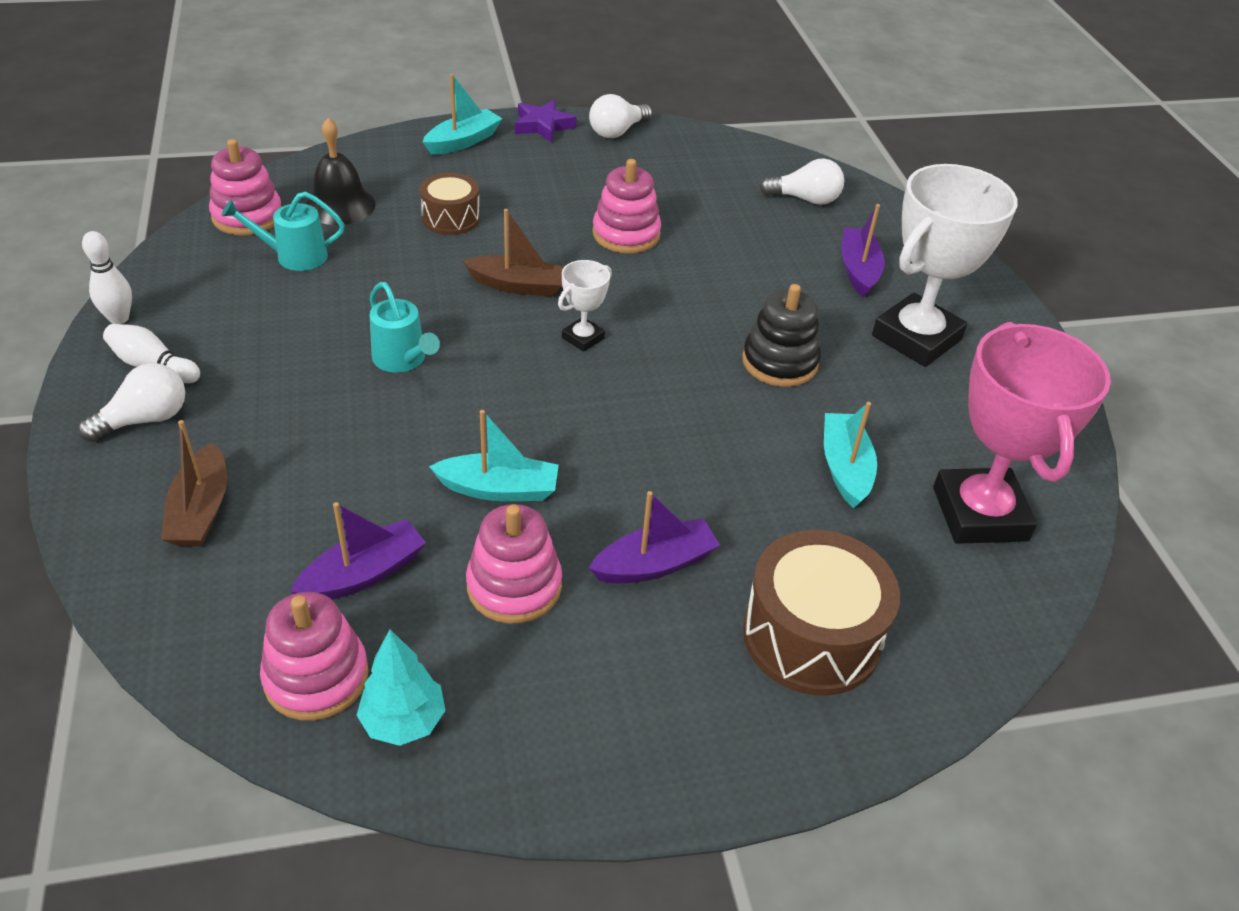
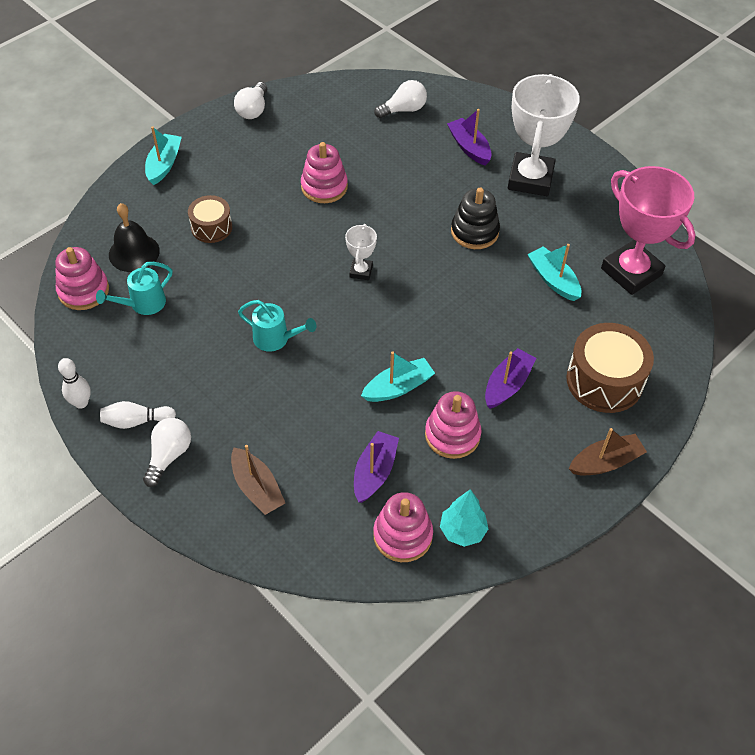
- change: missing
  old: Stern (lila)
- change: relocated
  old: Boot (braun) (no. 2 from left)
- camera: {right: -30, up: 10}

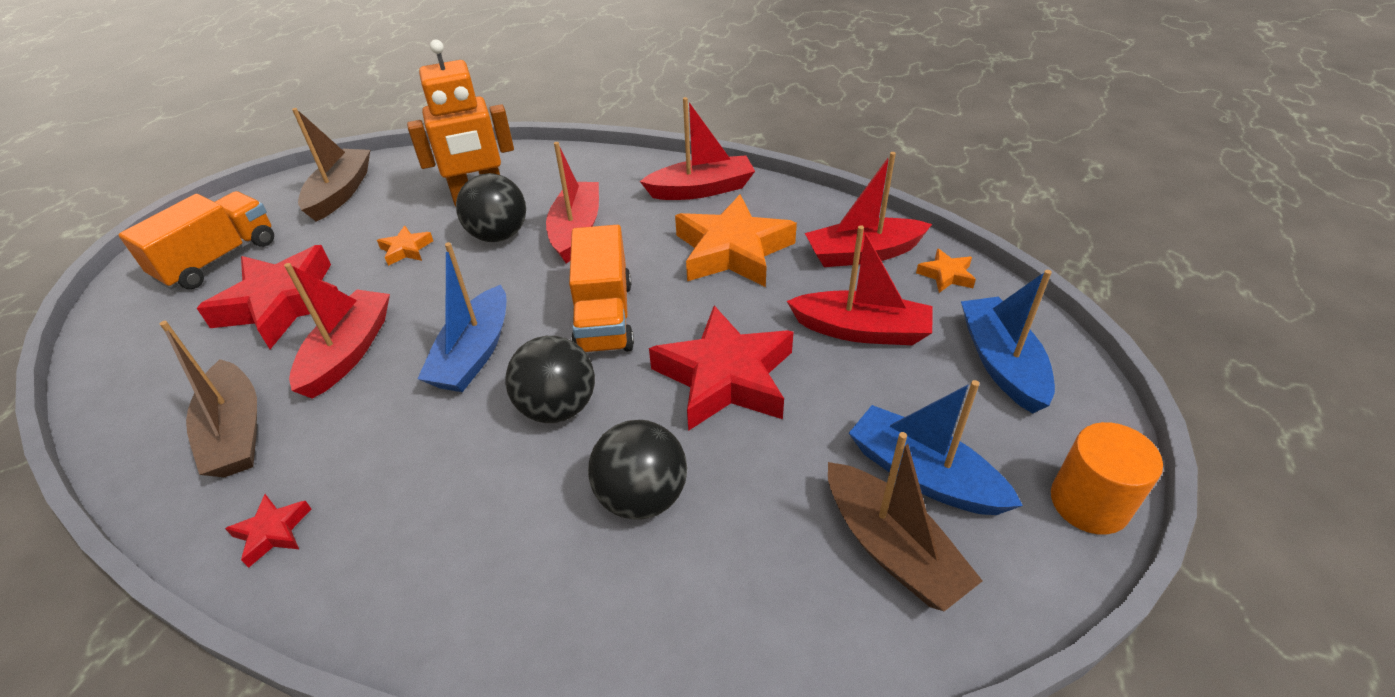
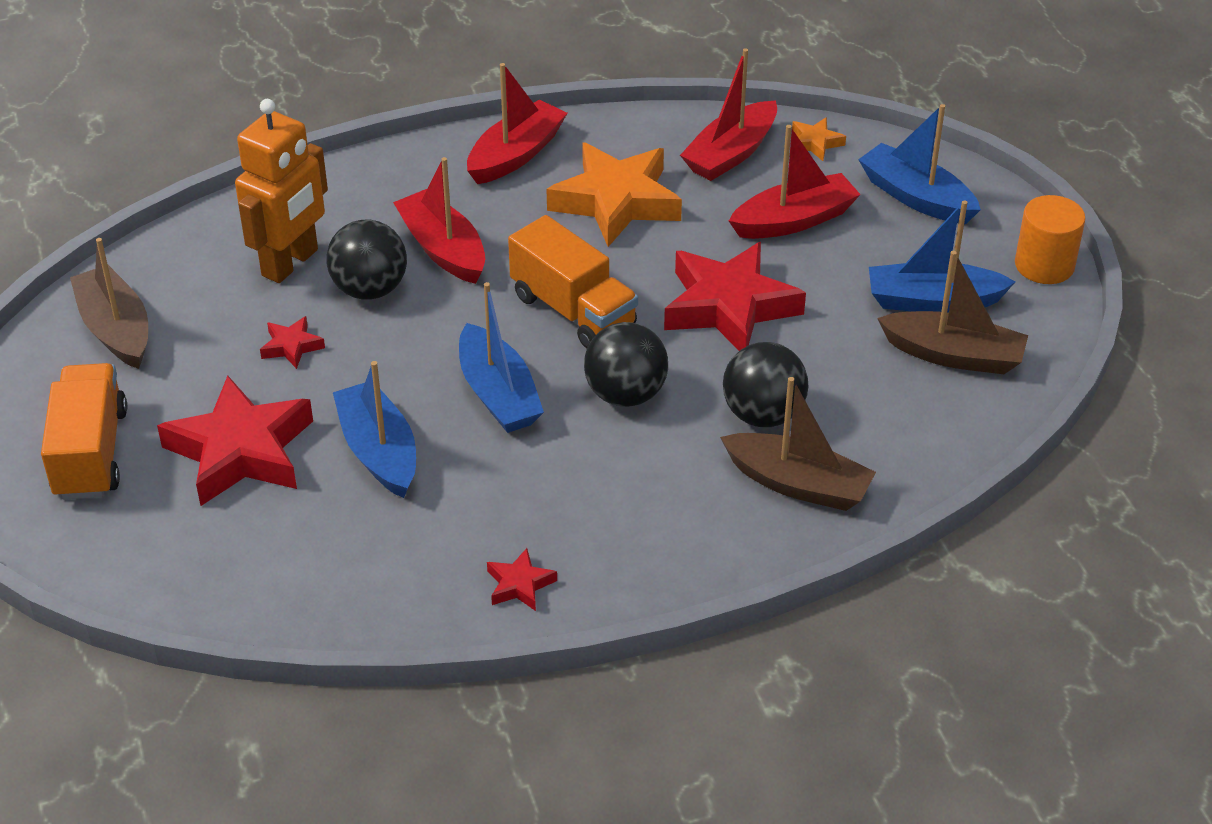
- change: relocated
  old: Boot (braun) (no. 1 from left in the first image)
  new: Boot (braun) (no. 2 from left)
- change: colour
  old: Boot (rot) (no. 1 from left)
  new: Boot (blau) (no. 1 from left)
- change: colour
  old: Stern (orange) (no. 1 from left)
  new: Stern (rot) (no. 2 from left)
- camera: {right: -40, up: 0}

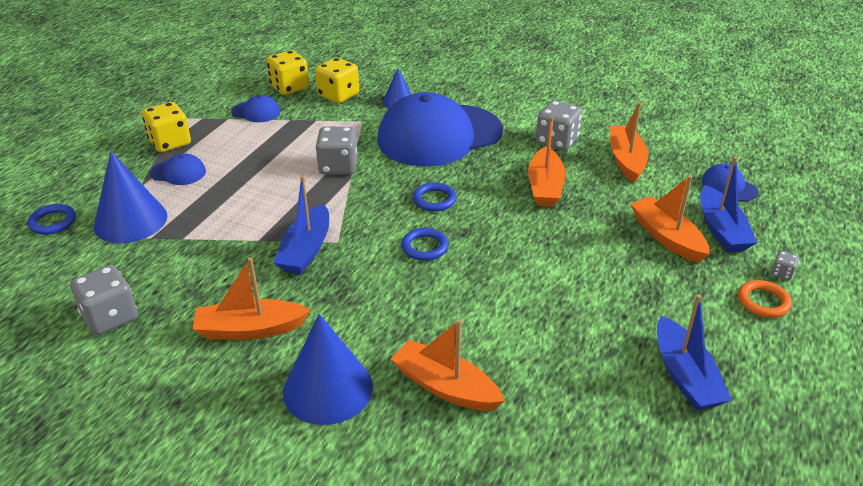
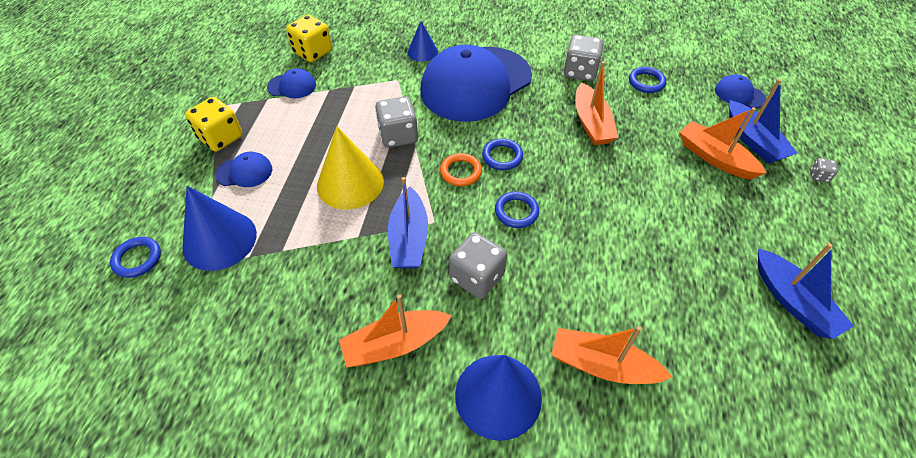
- change: missing
  old: Spielwürfel (gelb) (no. 3 from left)
- change: appeared
  new: Kegel (gelb)
- change: relocated
  old: Spielwürfel (grau) (no. 1 from left in the first image)
  new: Spielwürfel (grau) (no. 2 from left)
- change: relocated
  old: Ring (orange)
- change: exchanged
  old: Boot (orange) (no. 4 from left)
  new: Ring (blau) (no. 4 from left)
- camera: {right: -15, up: 15}

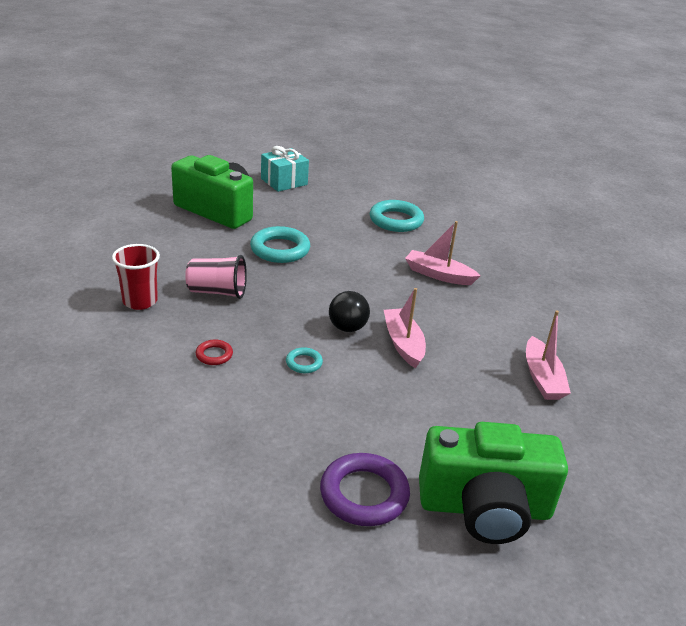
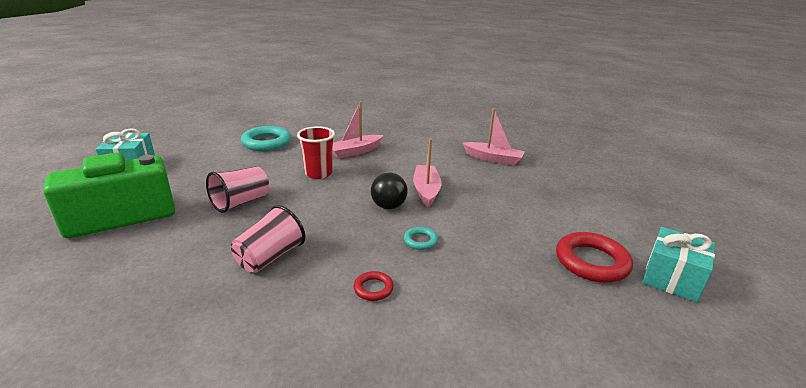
- change: missing
  old: Kamera (grün) (no. 2 from left)
- change: appeared
  new: Geschenk (türkis) (no. 2 from left)
- change: relocated
  old: Becher (rot)
- change: exchanged
  old: Ring (türkis) (no. 1 from left)
  new: Becher (rosa) (no. 1 from left)
- change: colour
  old: Ring (lila)
  new: Ring (rot) (no. 2 from left)
- change: spun
  old: Boot (rosa) (no. 1 from left in the first image)
  degrees: 75
- camera: {right: -60, up: -5}

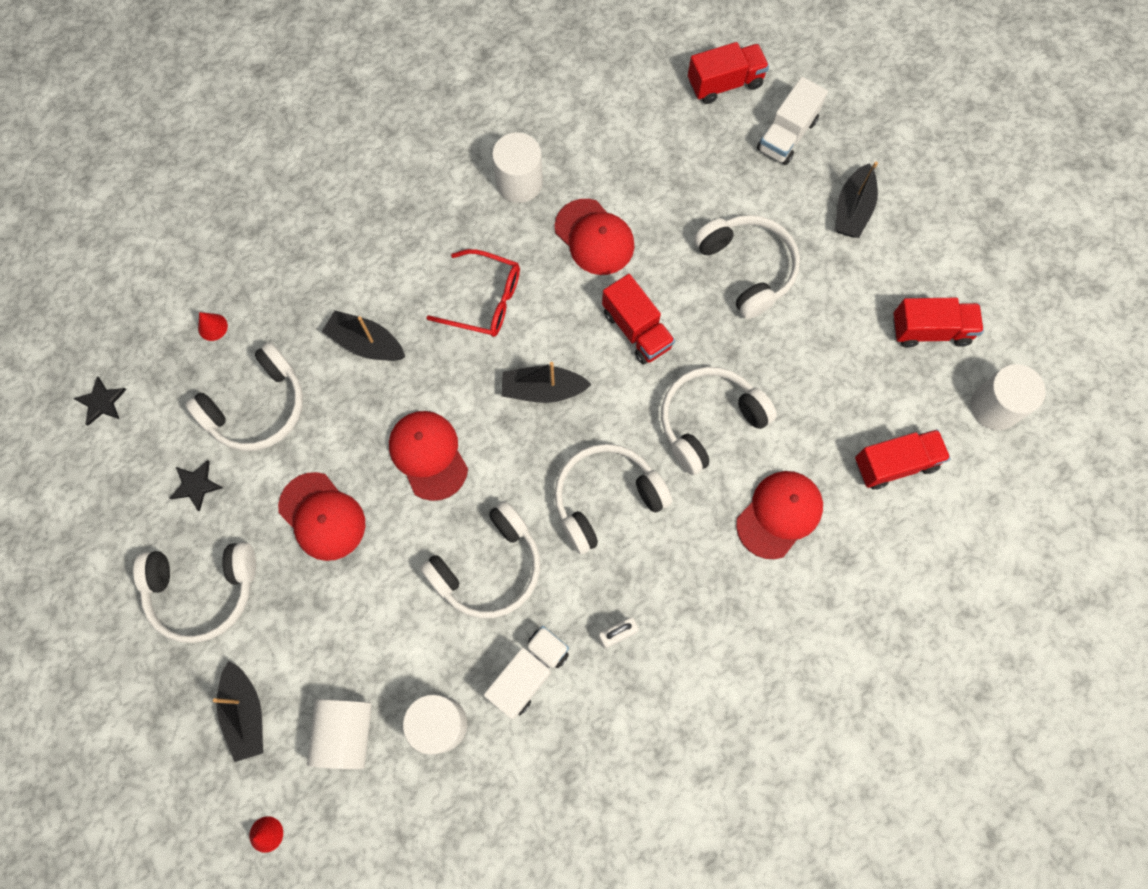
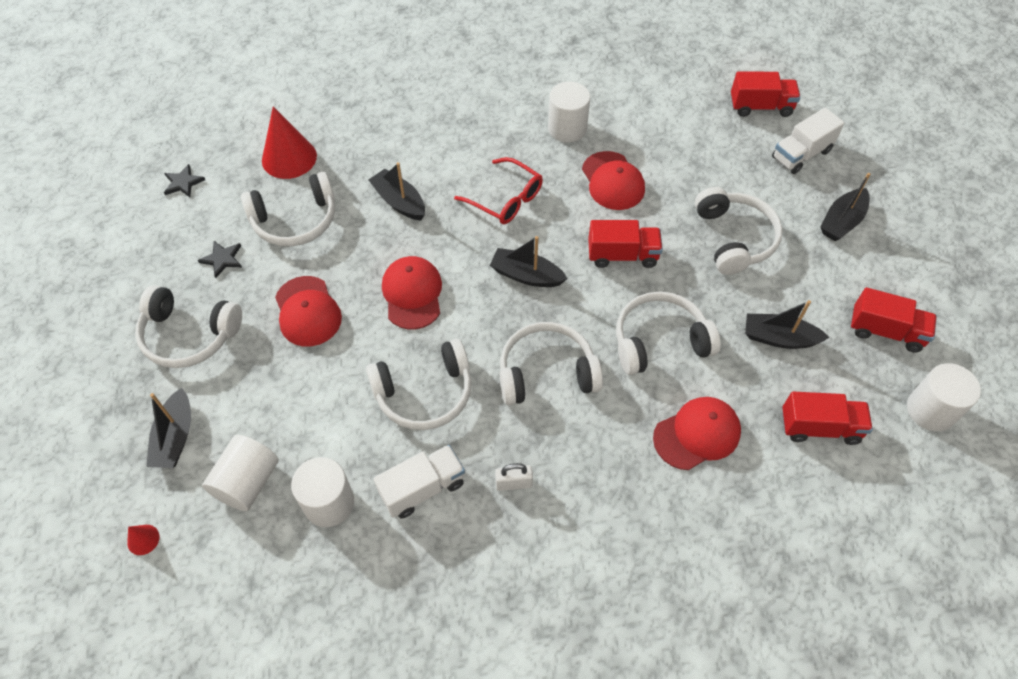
- change: appeared
  new: Boot (schwarz) (no. 4 from left)
- change: spun
  old: Lastwagen (rot) (no. 1 from left)
  degrees: -75
- change: size
  old: Kegel (rot) (no. 1 from left in the first image)
  factor: 2.27
- camera: {right: 20, up: -15}

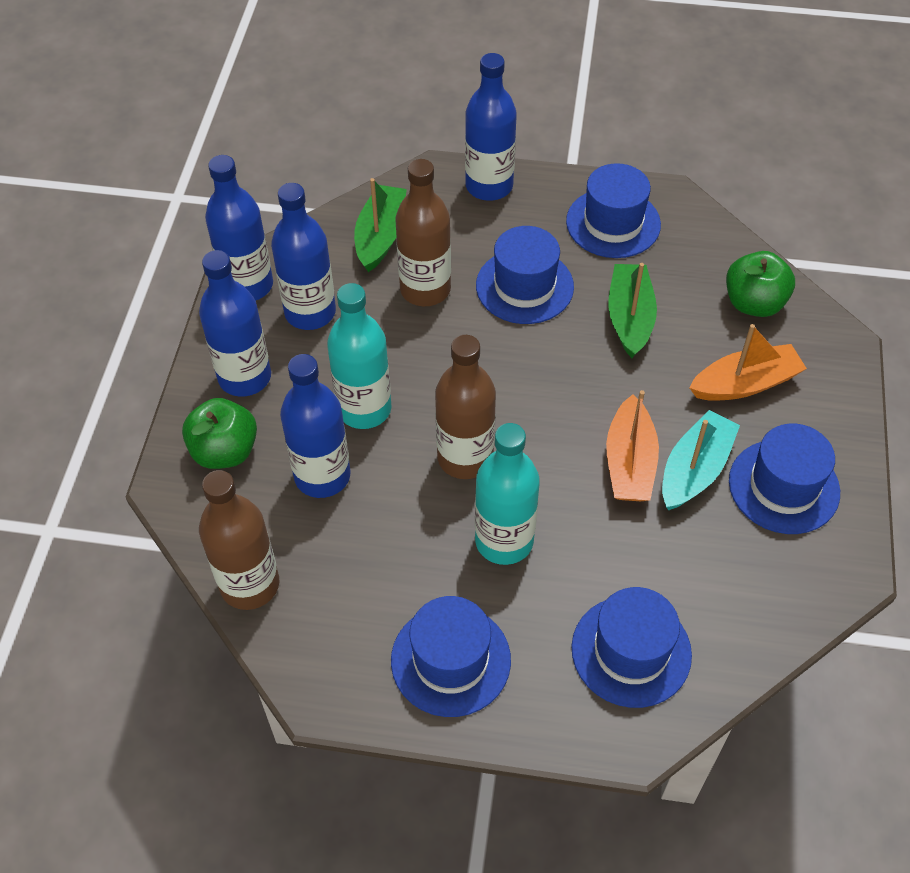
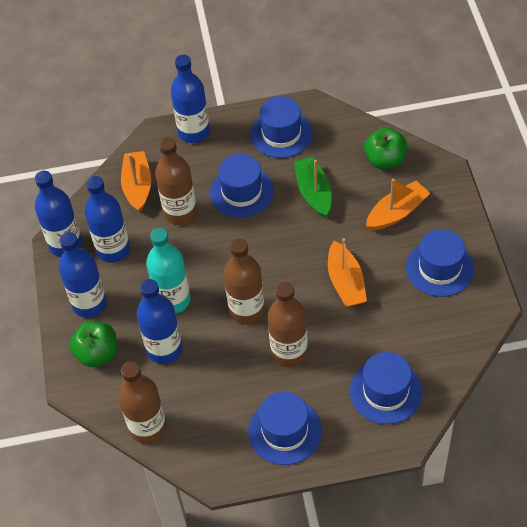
- change: missing
  old: Boot (türkis)
- change: colour
  old: Boot (grün) (no. 1 from left)
  new: Boot (orange) (no. 1 from left)
- change: colour
  old: Flasche (türkis) (no. 2 from left)
  new: Flasche (braun) (no. 4 from left)
- camera: {right: -15, up: 0}

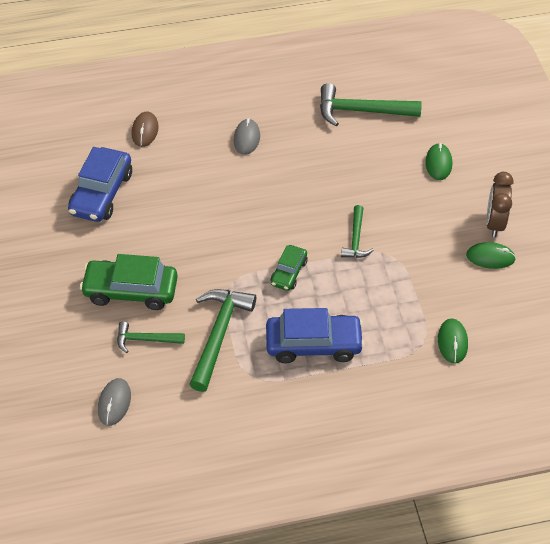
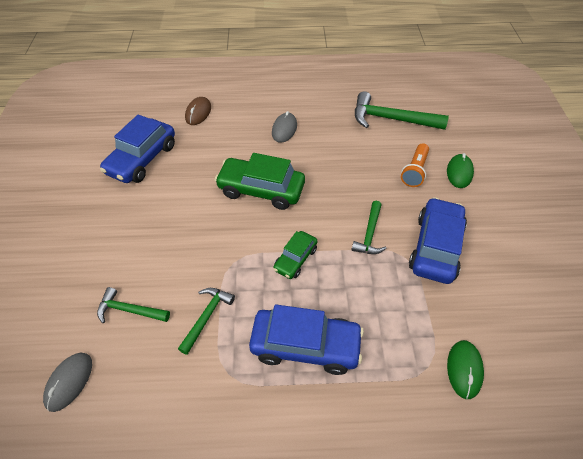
- change: missing
  old: Computermaus (grün) (no. 3 from left)
- change: missing
  old: Wecker (braun)
- change: appeared
  new: Taschenlampe (orange)
- change: appeared
  new: Auto (blau) (no. 3 from left)
- change: relocated
  old: Auto (grün) (no. 1 from left)
- change: size
  old: Hammer (grün) (no. 2 from left)
  factor: 0.58
- camera: {right: 10, up: 0}

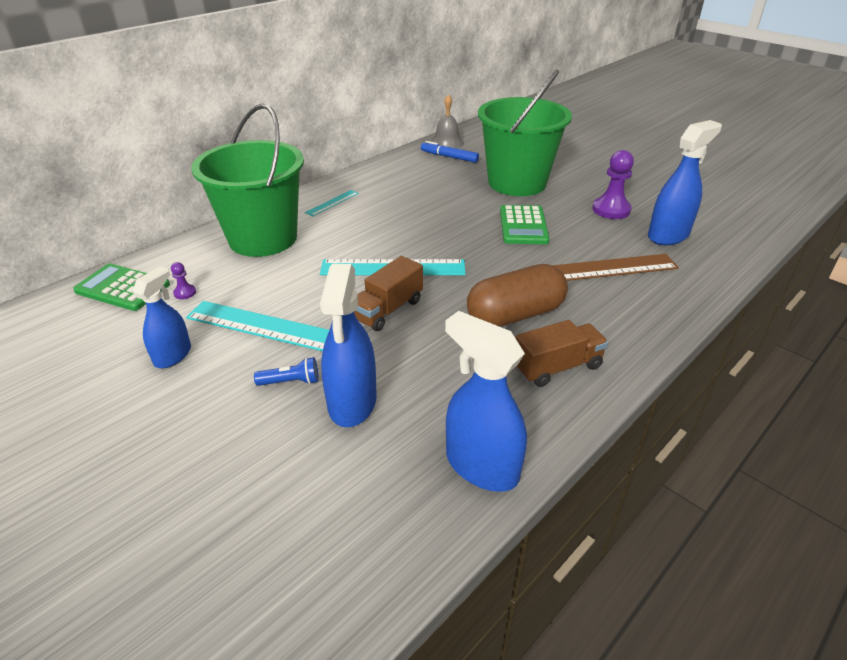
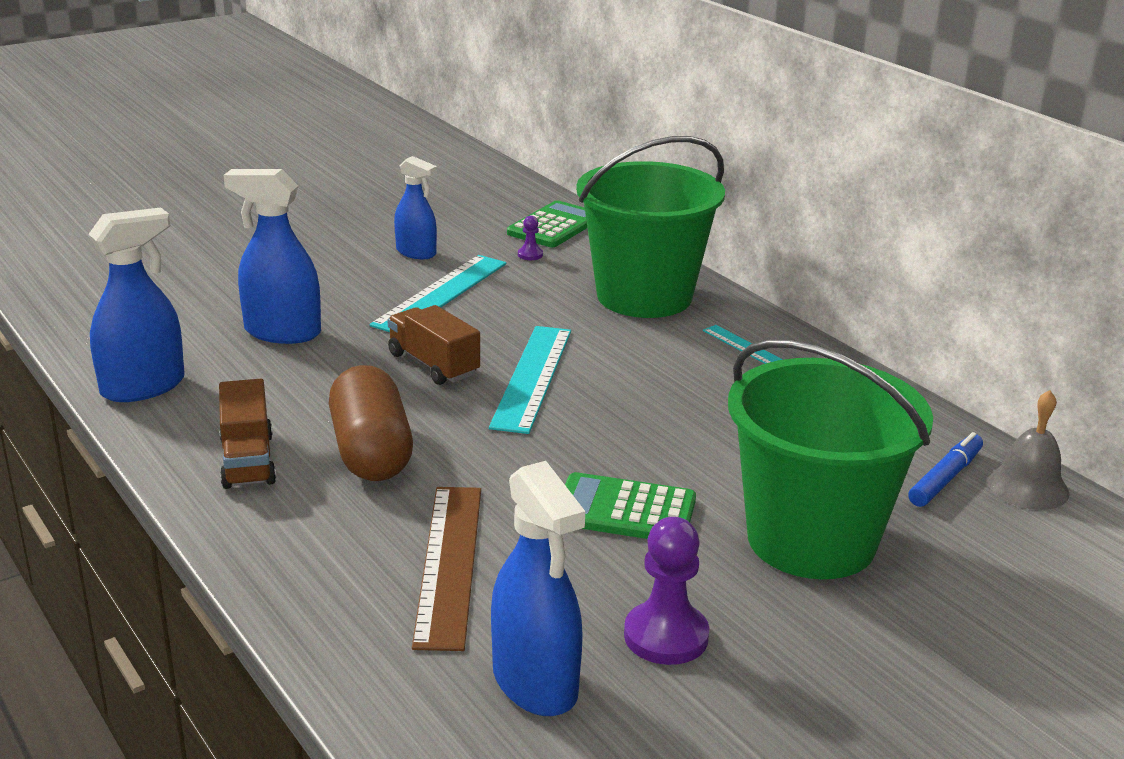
- change: missing
  old: Taschenlampe (blau)
- camera: {right: 100, up: -10}

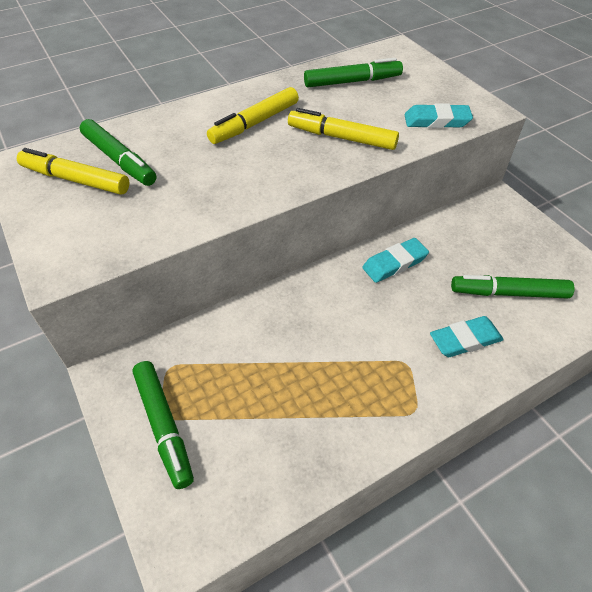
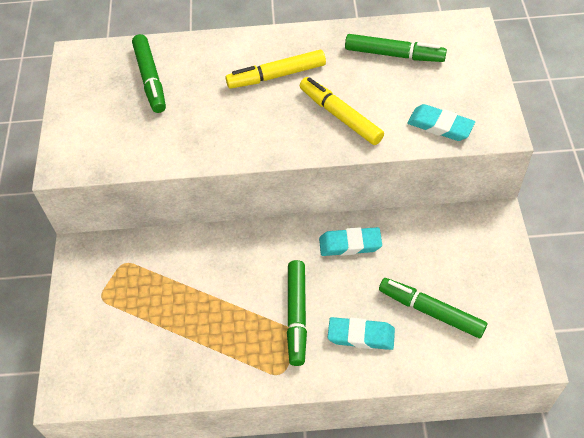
- change: missing
  old: Filzstift (gelb) (no. 1 from left)
- change: relocated
  old: Filzstift (grün) (no. 2 from left)
- camera: {right: 30, up: 5}

